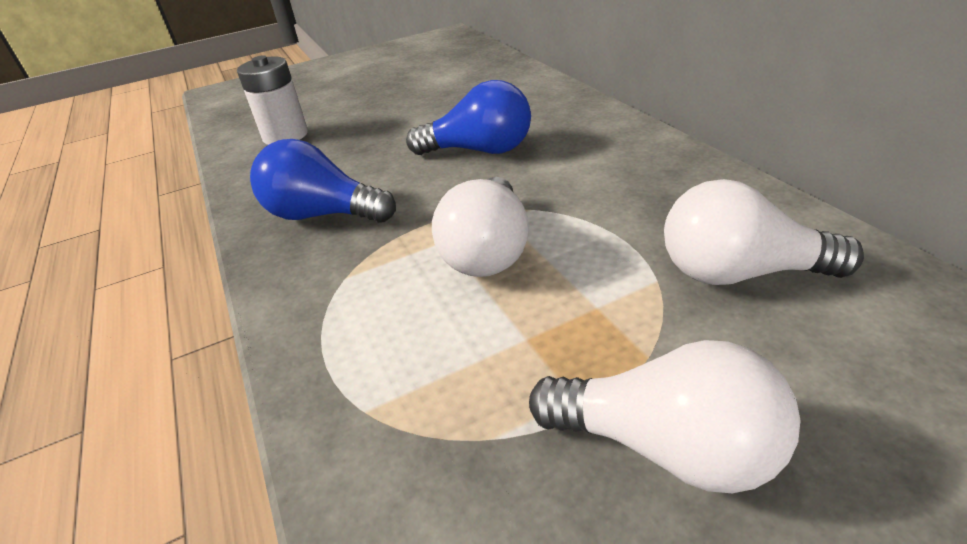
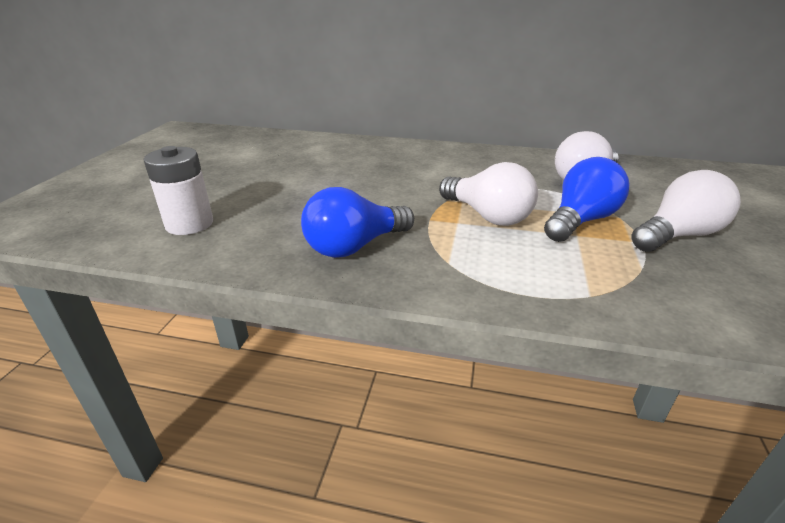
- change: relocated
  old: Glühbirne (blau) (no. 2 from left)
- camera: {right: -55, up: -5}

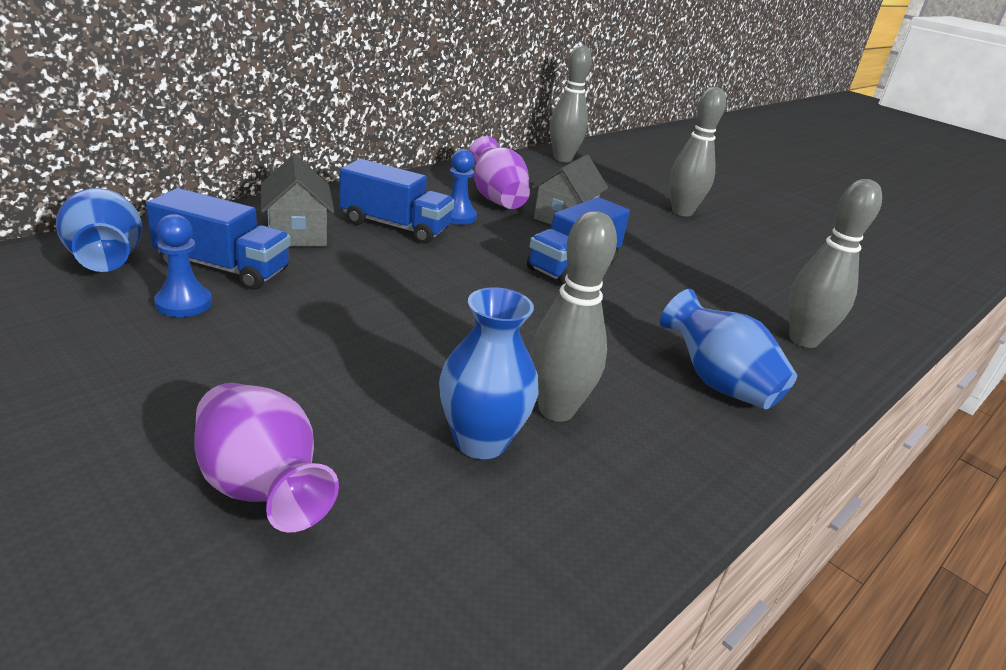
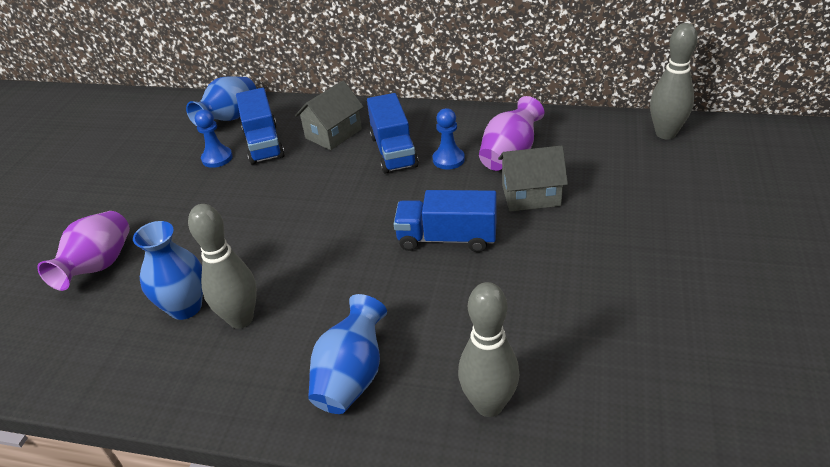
- change: missing
  old: Bowlingkegel (grau) (no. 3 from left)
- camera: {right: 65, up: 10}

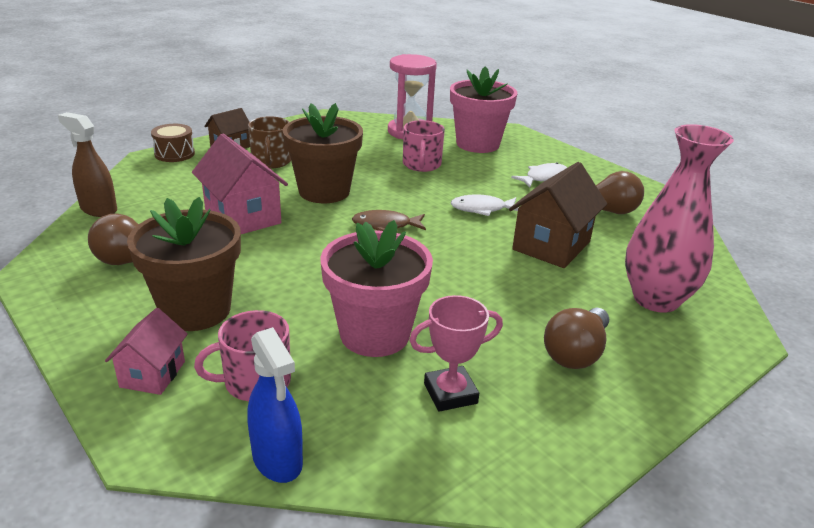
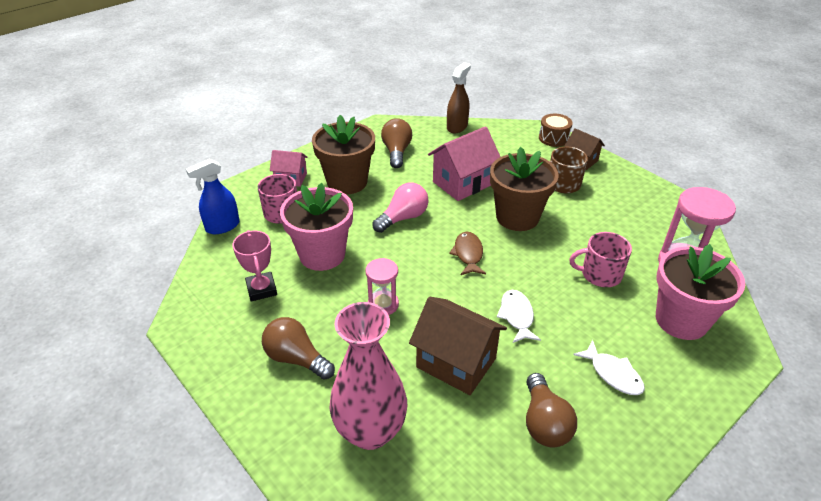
- change: appeared
  new: Sanduhr (rosa) (no. 1 from left)
- change: appeared
  new: Glühbirne (rosa)
- camera: {right: 90, up: 10}

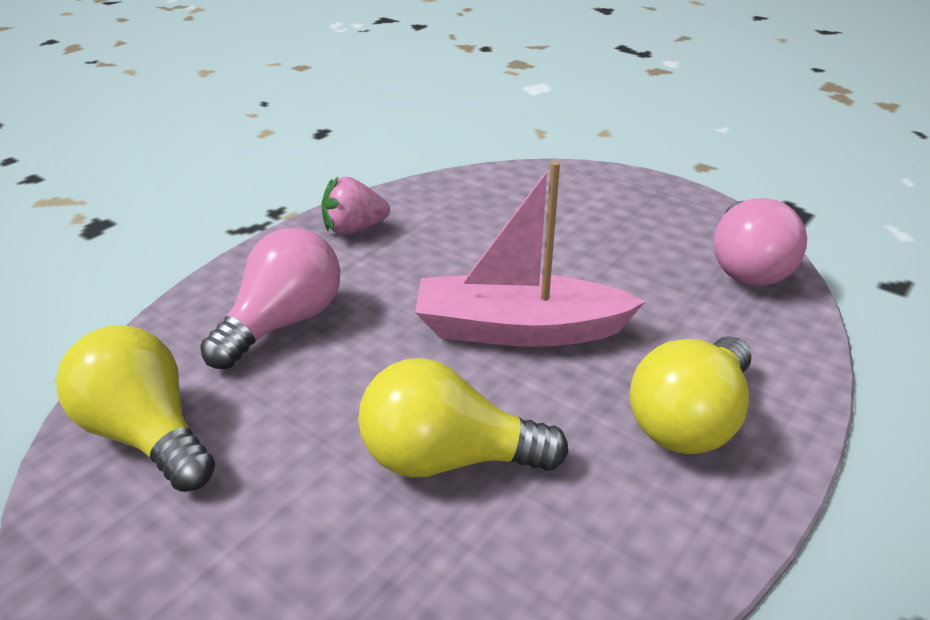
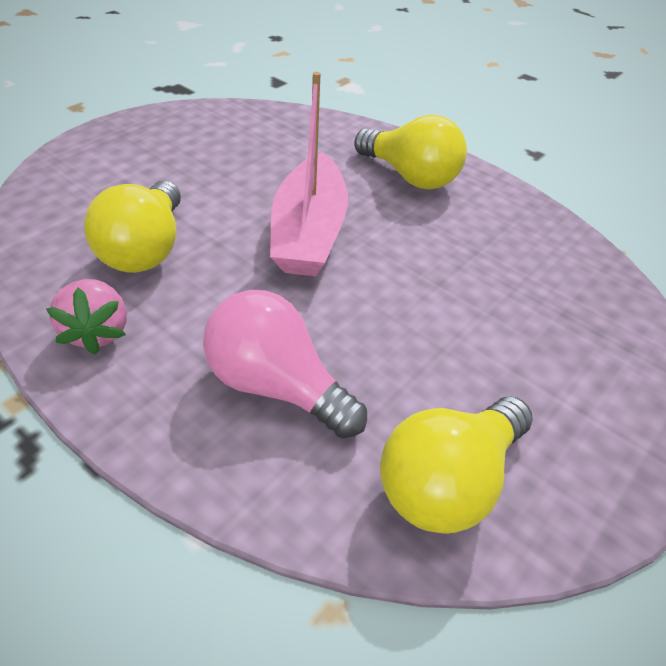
- change: missing
  old: Glühbirne (rosa) (no. 2 from left)
- change: relocated
  old: Glühbirne (gelb) (no. 2 from left in the first image)
  new: Glühbirne (gelb) (no. 1 from left)
- camera: {right: -90, up: 10}

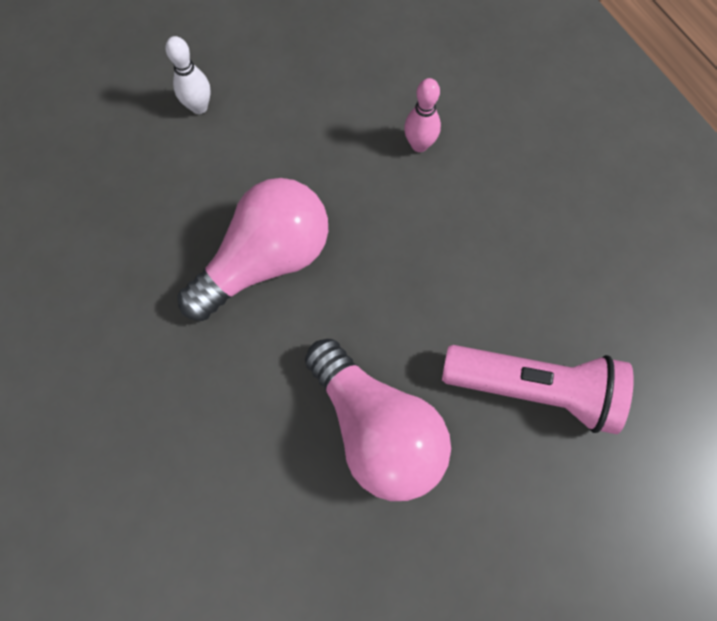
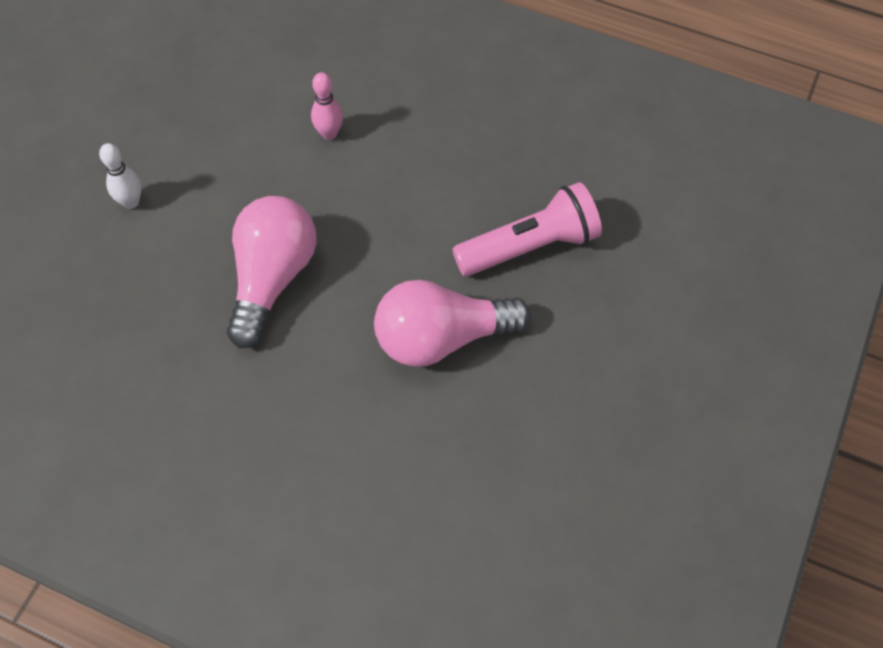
- change: spun
  old: Glühbirne (rosa) (no. 2 from left)
  degrees: 150
- camera: {right: -35, up: -10}

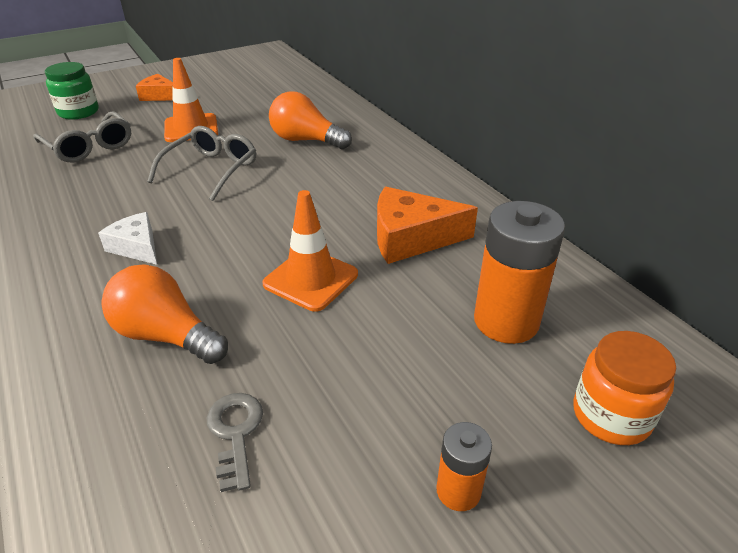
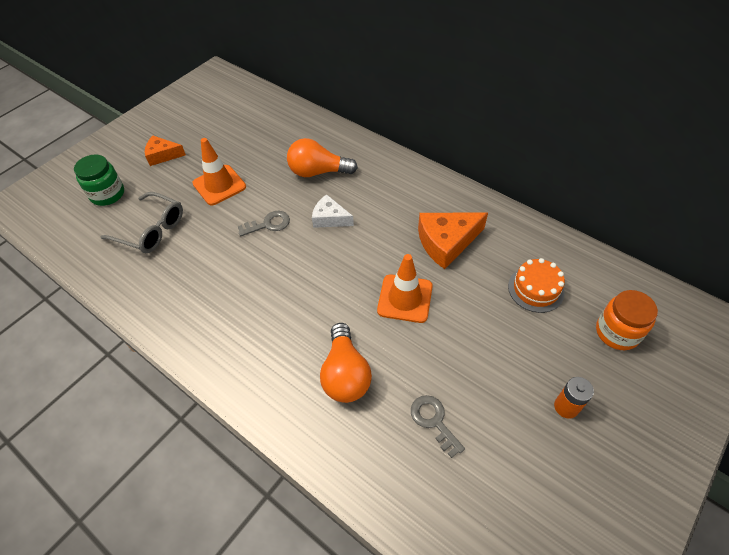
- change: relocated
  old: Käse (weiß)
- change: exchanged
  old: Brille (grau) (no. 2 from left)
  new: Schlüssel (grau) (no. 1 from left)
- change: exchanged
  old: Batterie (orange) (no. 2 from left)
  new: Kuchen (orange)
- change: spun
  old: Glühbirne (orange) (no. 1 from left in the first image)
  degrees: -105
- camera: {right: -20, up: 15}

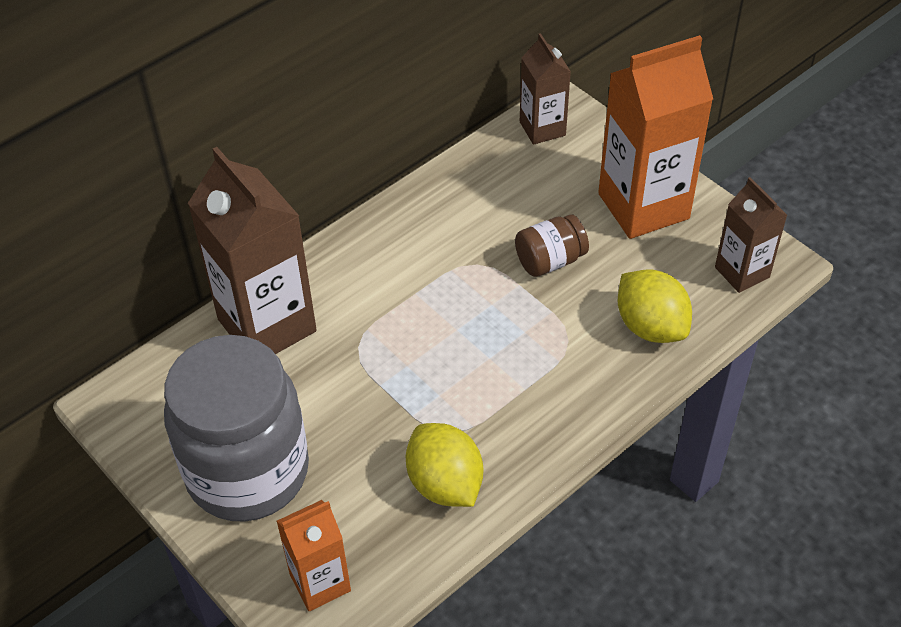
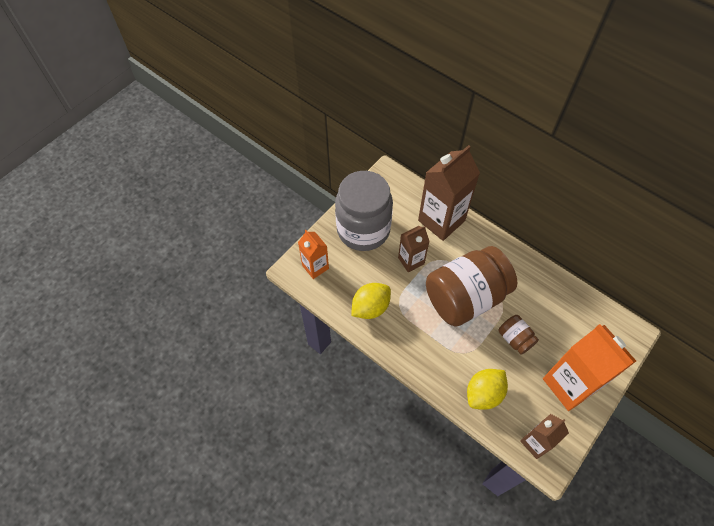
- change: appeared
  new: Einmachglas (braun) (no. 1 from left)
- change: relocated
  old: Getränkekarton (braun) (no. 2 from left in the first image)
  new: Getränkekarton (braun) (no. 1 from left)
- camera: {right: 80, up: 10}

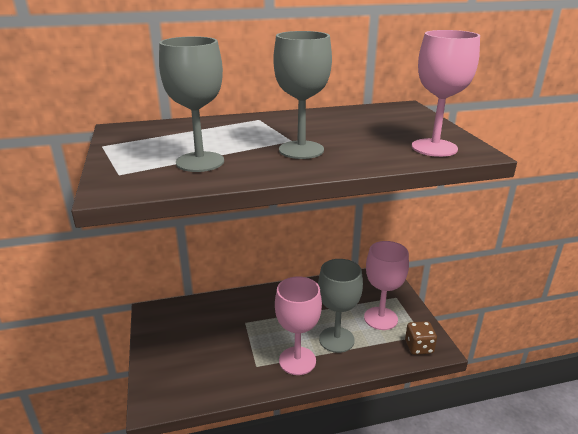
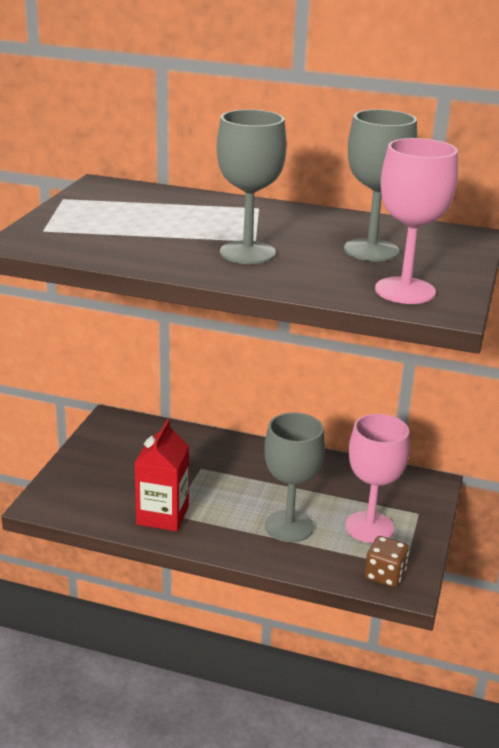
- change: missing
  old: Kelch (rosa) (no. 1 from left)
- change: appeared
  new: Getränkekarton (rot)
- change: relocated
  old: Kelch (grau) (no. 1 from left in the first image)
  new: Kelch (grau) (no. 3 from left)
- camera: {right: 30, up: 0}

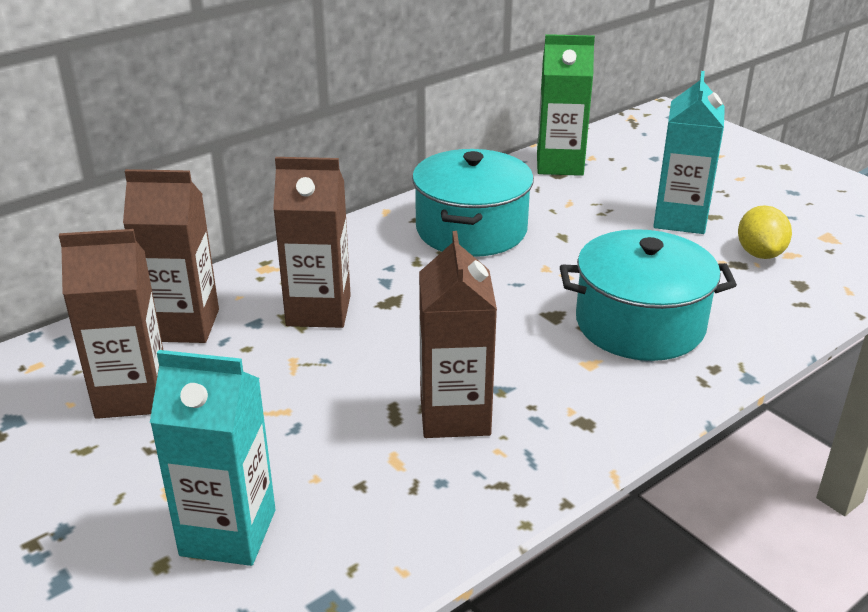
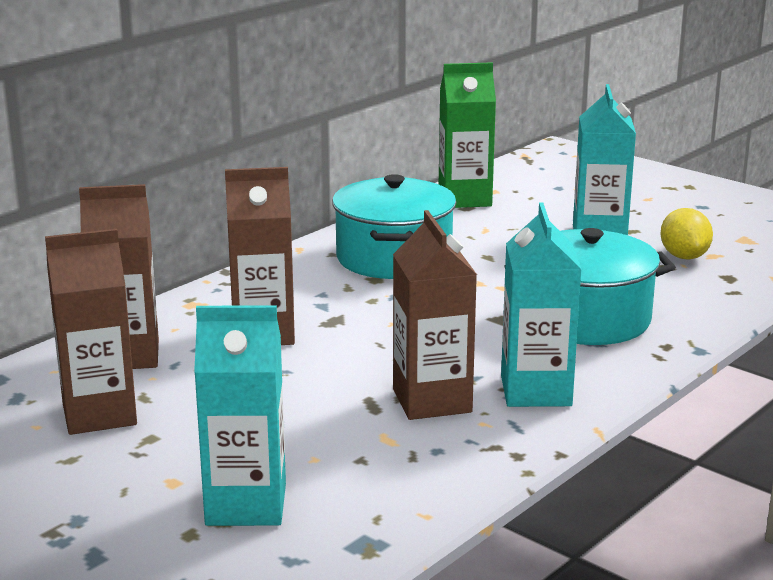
- change: appeared
  new: Getränkekarton (türkis) (no. 2 from left)
- camera: {right: -10, up: -10}

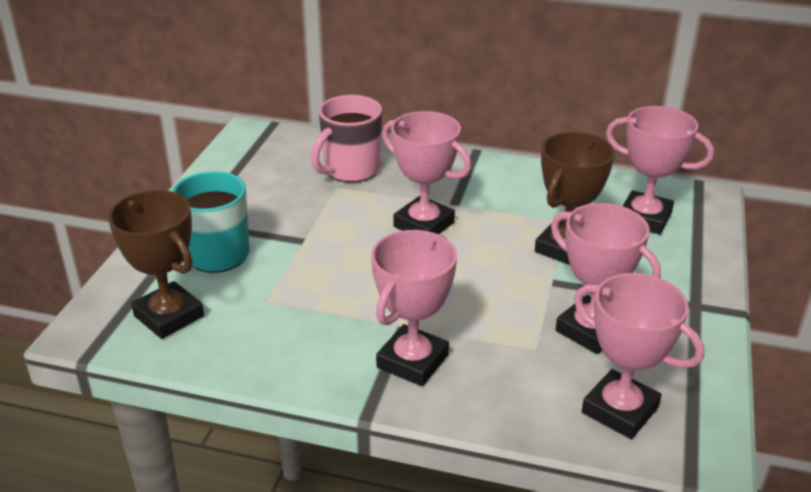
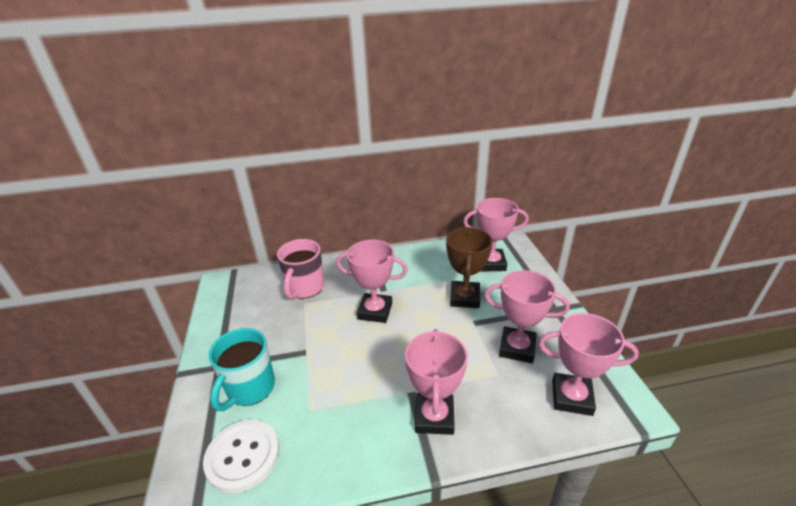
- change: exchanged
  old: Pokal (braun) (no. 1 from left)
  new: Knopf (weiß)
- camera: {right: -25, up: 0}

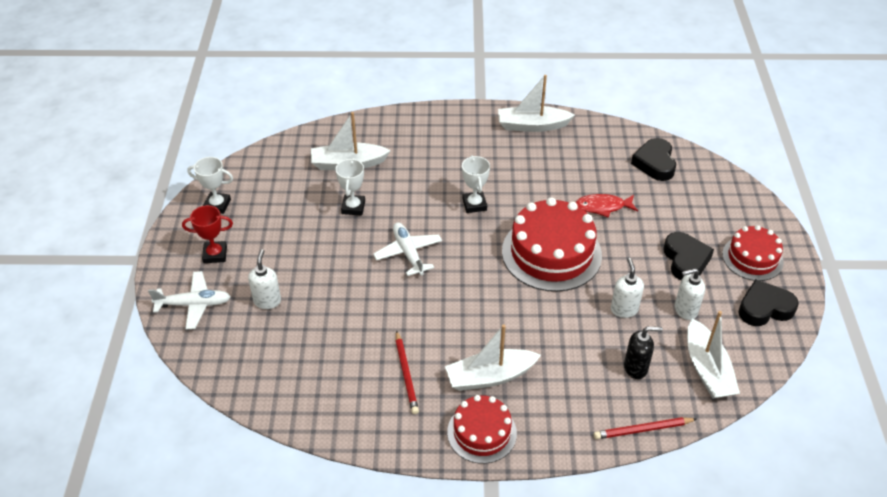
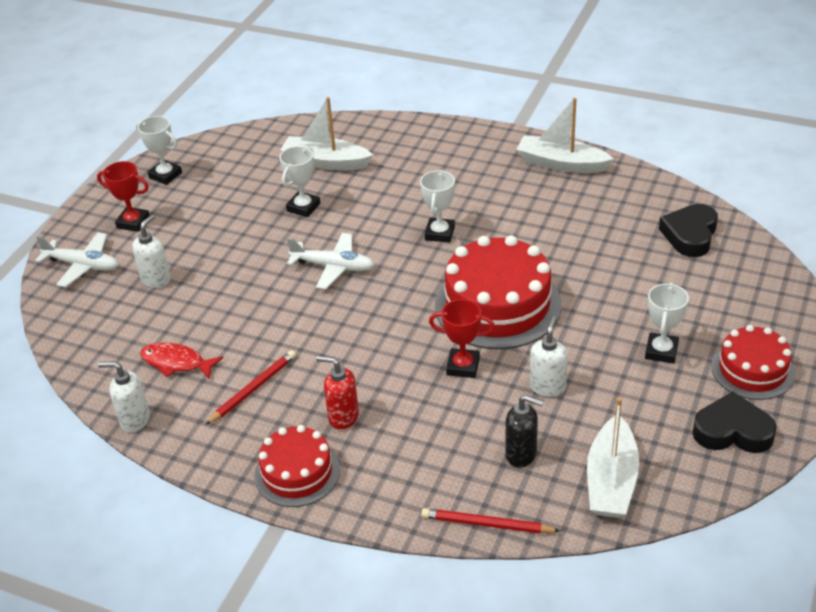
- change: appeared
  new: Pokal (rot) (no. 2 from left)
- change: relocated
  old: Fisch (rot)
- change: relocated
  old: Seifenspender (weiß) (no. 3 from left in the first image)
  new: Seifenspender (weiß) (no. 1 from left)
- change: exchanged
  old: Boot (weiß) (no. 2 from left)
  new: Seifenspender (rot)
- change: exchanged
  old: Herz (schwarz) (no. 2 from left)
  new: Pokal (weiß) (no. 4 from left)
- change: spun
  old: Flugzeug (weiß) (no. 2 from left)
  degrees: 105
- change: spun
  old: Bleistift (rot) (no. 1 from left)
  degrees: -150
- camera: {right: 25, up: -5}

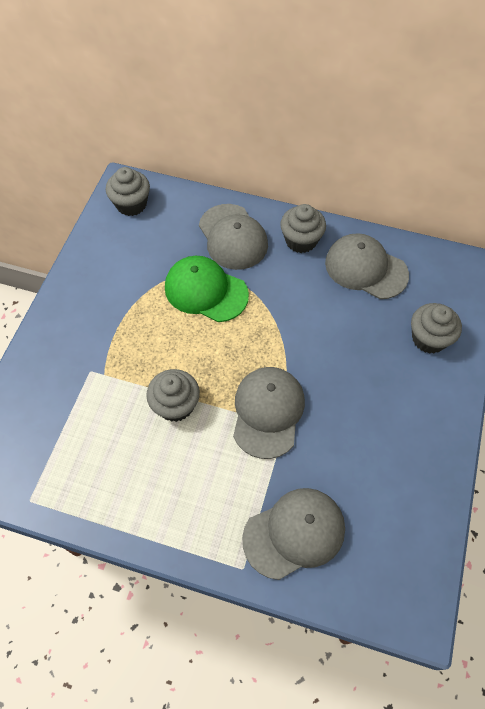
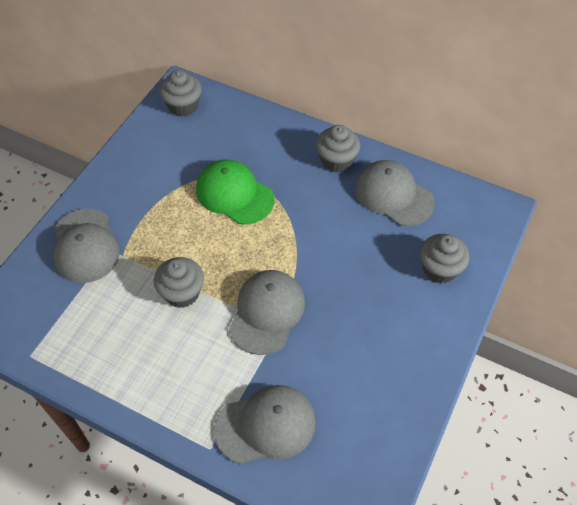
- change: relocated
  old: Kappe (grau) (no. 1 from left)
- camera: {right: 10, up: -5}

